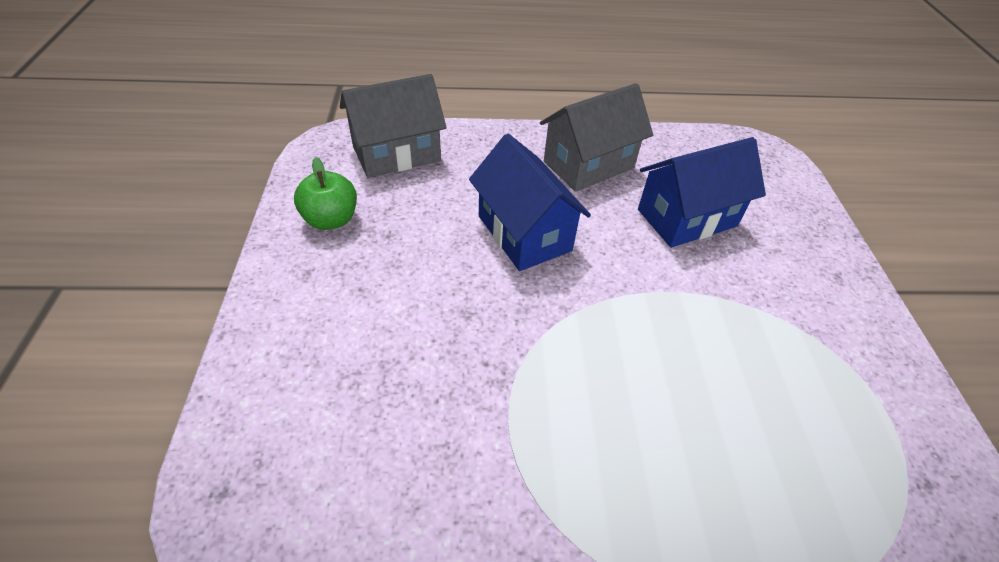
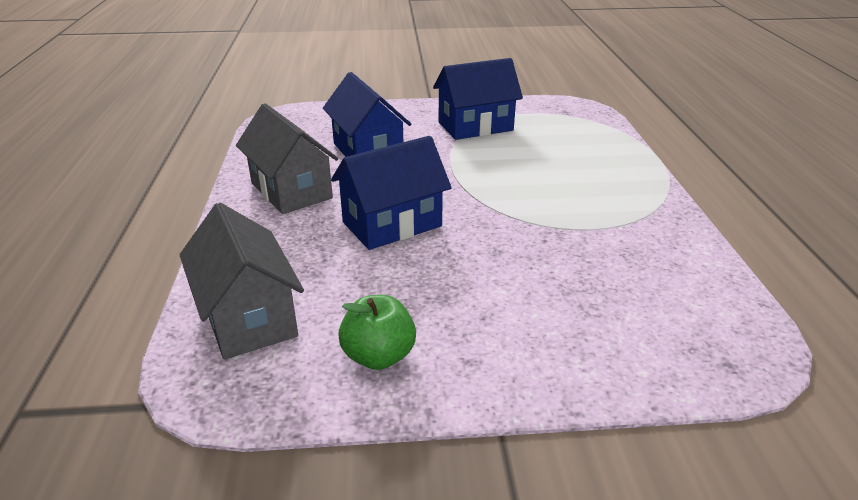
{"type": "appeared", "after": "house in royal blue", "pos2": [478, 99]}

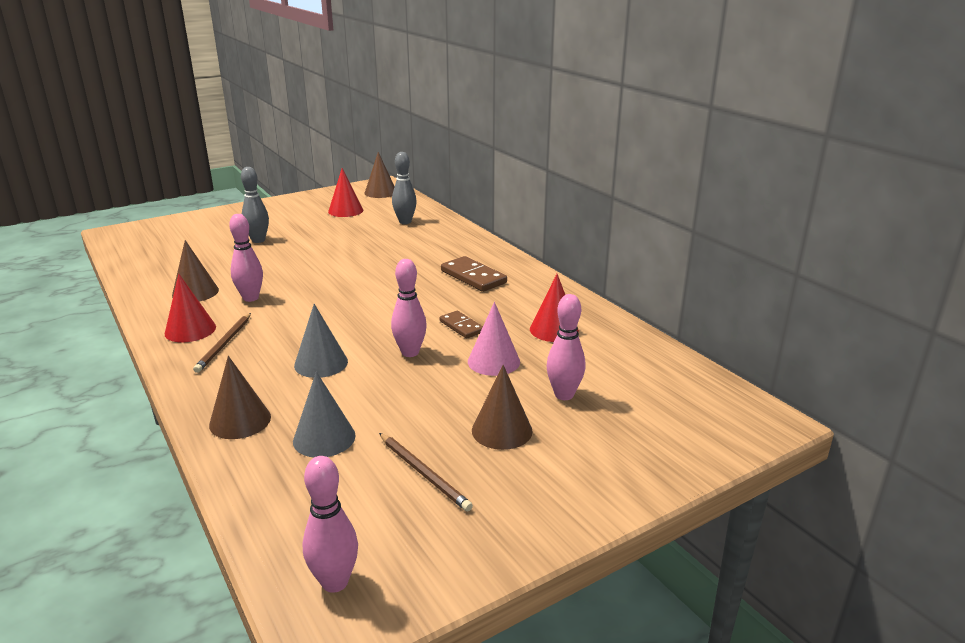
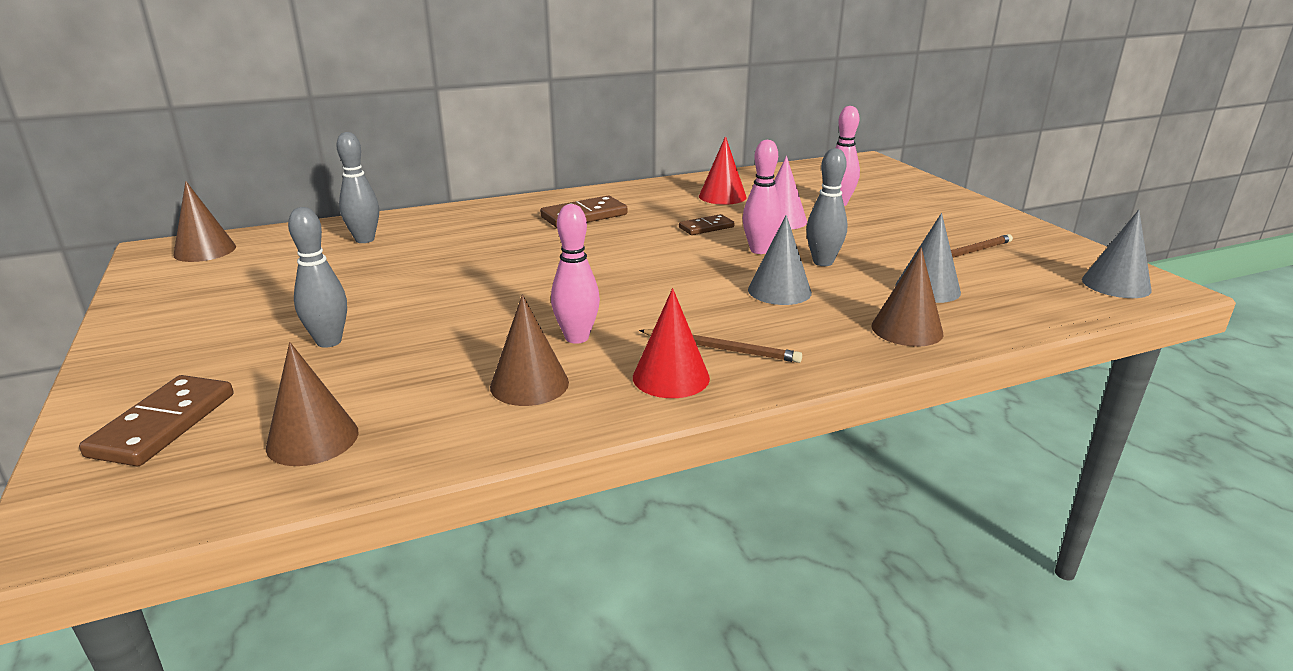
{"type": "missing", "before": "solid cone in scarlet", "pos1": [345, 192]}
{"type": "relocated", "before": "solid cone in russet", "pos1": [502, 407], "pos2": [312, 404]}
{"type": "exchanged", "before": "tenpin in rose-pink", "after": "solid cone in ash-grey", "pos1": [330, 524], "pos2": [1117, 254]}
{"type": "appeared", "after": "tenpin in ash-grey", "pos2": [827, 207]}
{"type": "appeared", "after": "domino piece in russet", "pos2": [156, 420]}

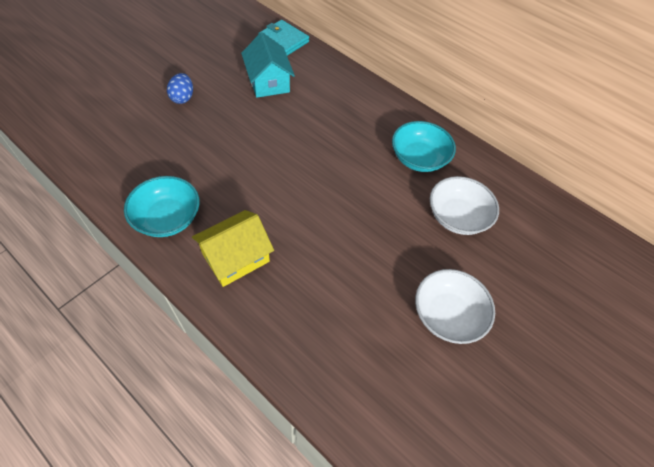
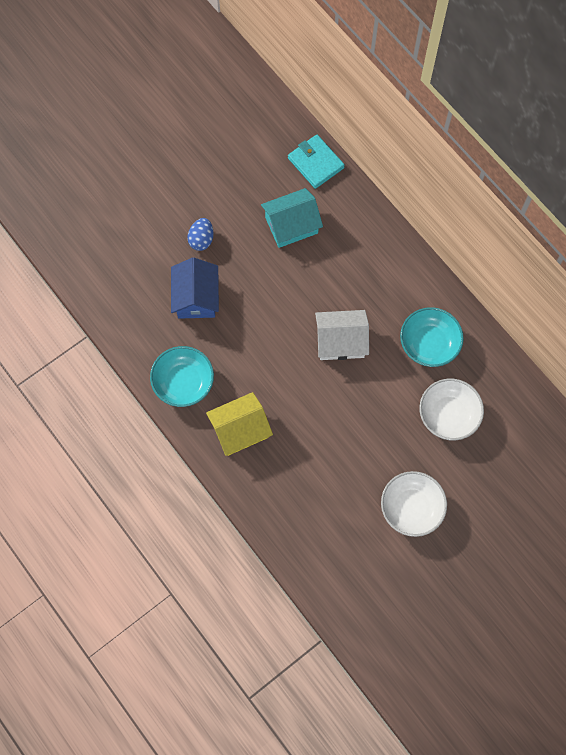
{"type": "spun", "before": "house in teal", "pos1": [268, 65], "pos2": [292, 218], "turn": 75}
{"type": "appeared", "after": "house in royal blue", "pos2": [195, 288]}
{"type": "appeared", "after": "house in pure white", "pos2": [342, 335]}

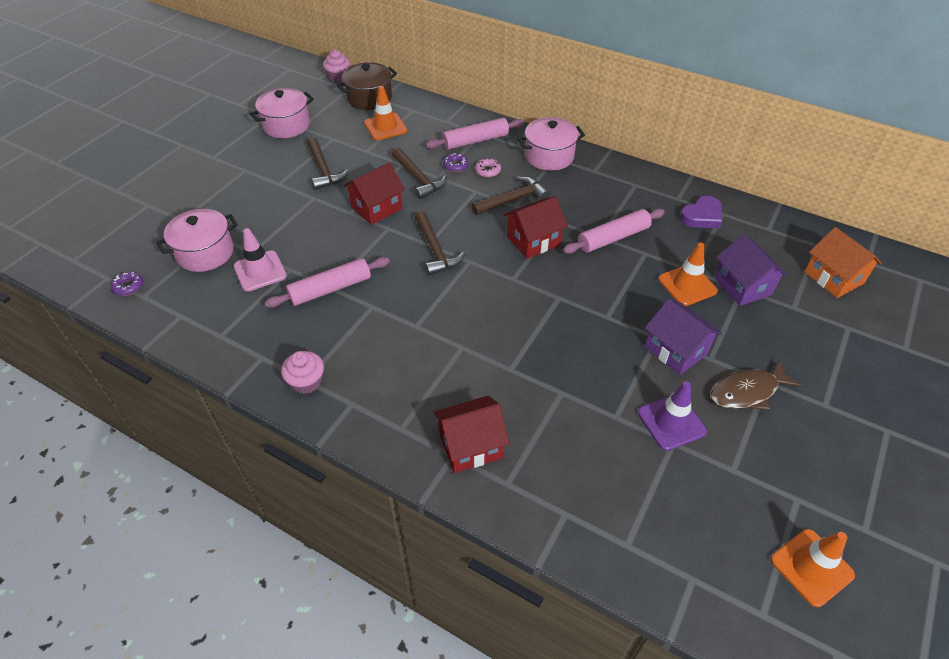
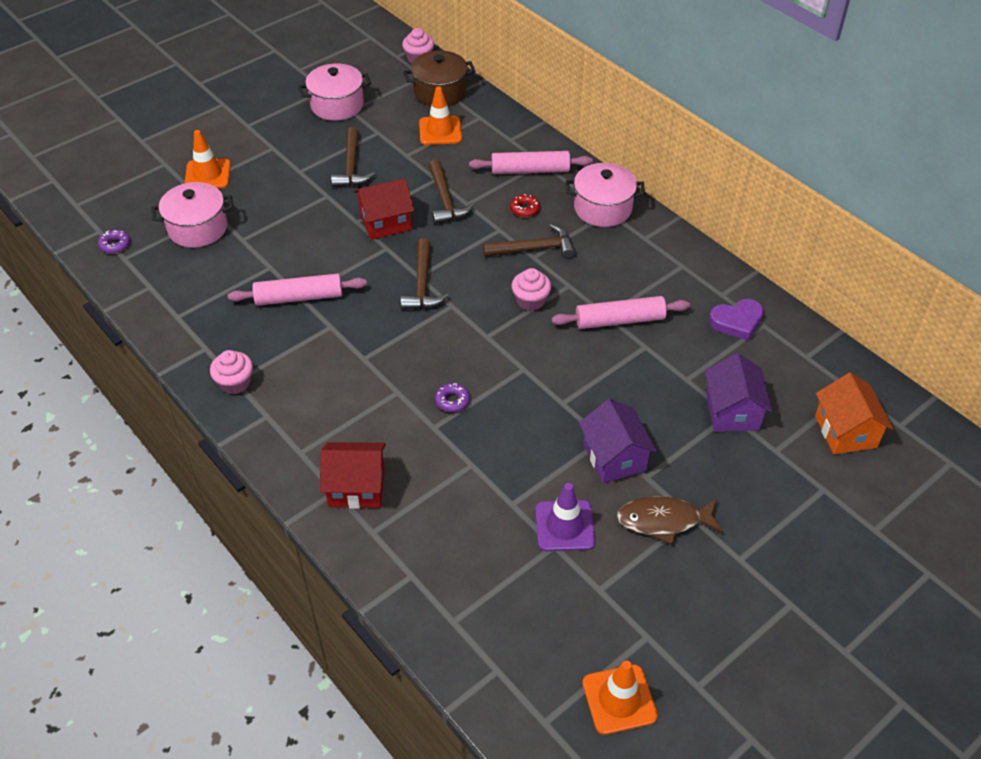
{"type": "relocated", "before": "doughnut in royal purple", "pos1": [456, 162], "pos2": [452, 397]}
{"type": "colour", "before": "doughnut in rose-pink", "after": "doughnut in scarlet", "pos1": [488, 167], "pos2": [525, 205]}
{"type": "exchanged", "before": "house in scarlet", "after": "cupcake in rose-pink", "pos1": [536, 227], "pos2": [531, 289]}
{"type": "missing", "before": "traffic cone in rose-pink", "pos1": [260, 260]}
{"type": "relocated", "before": "traffic cone in bright orange", "pos1": [688, 274], "pos2": [207, 159]}

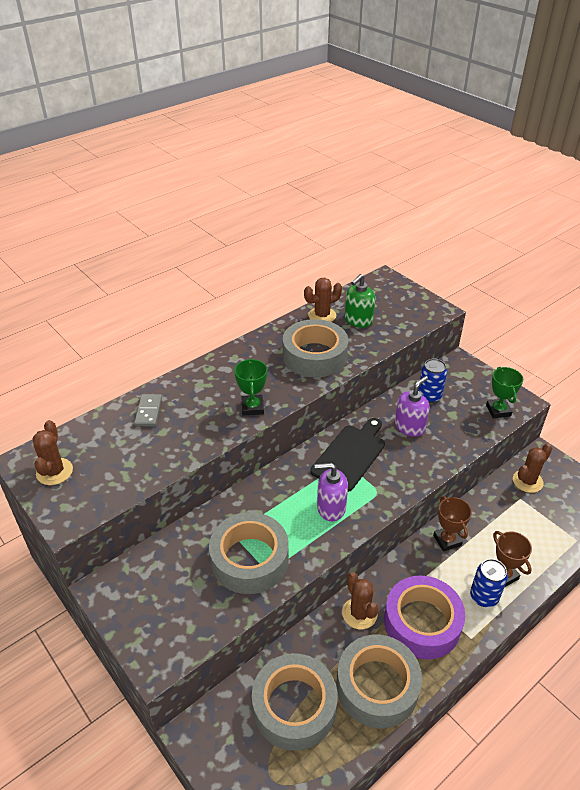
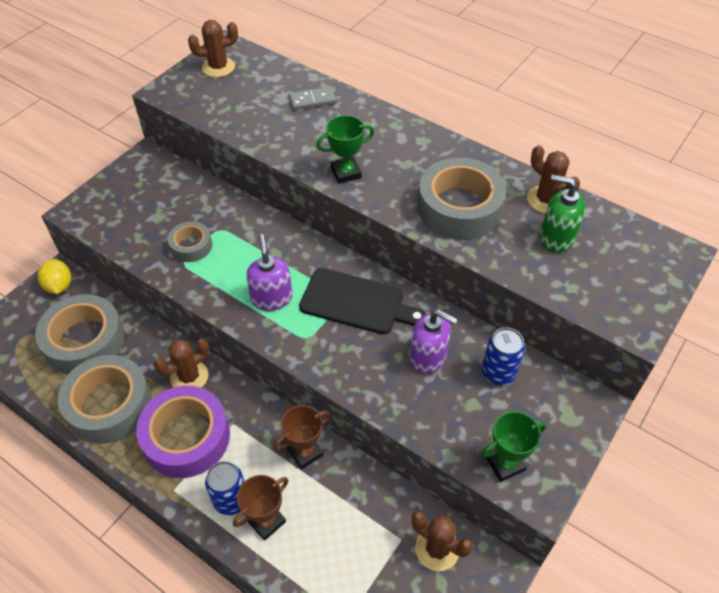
{"type": "size", "before": "sticky tape in ash-grey", "pos1": [249, 553], "pos2": [190, 241], "scale": 0.53}
{"type": "appeared", "after": "citrus fruit in bright yellow", "pos2": [54, 276]}

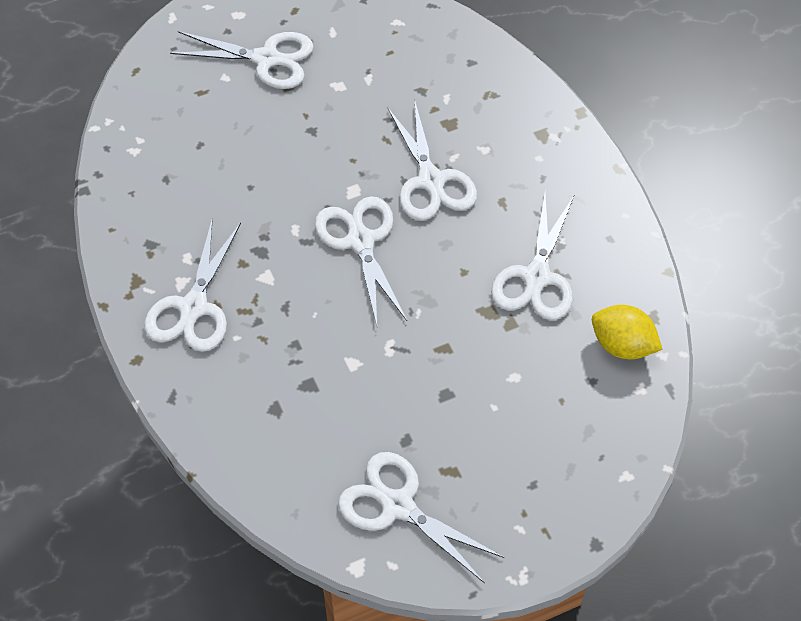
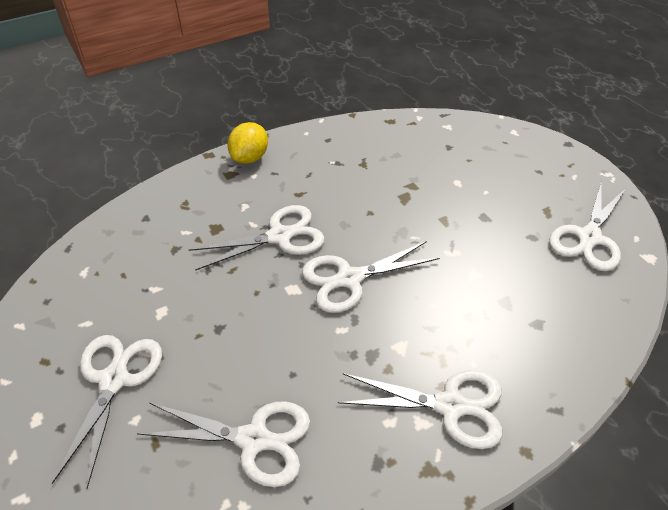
{"type": "relocated", "before": "scissors in pure white", "pos1": [532, 256], "pos2": [223, 444]}
{"type": "relocated", "before": "citrus fruit in bright yellow", "pos1": [627, 332], "pos2": [247, 143]}

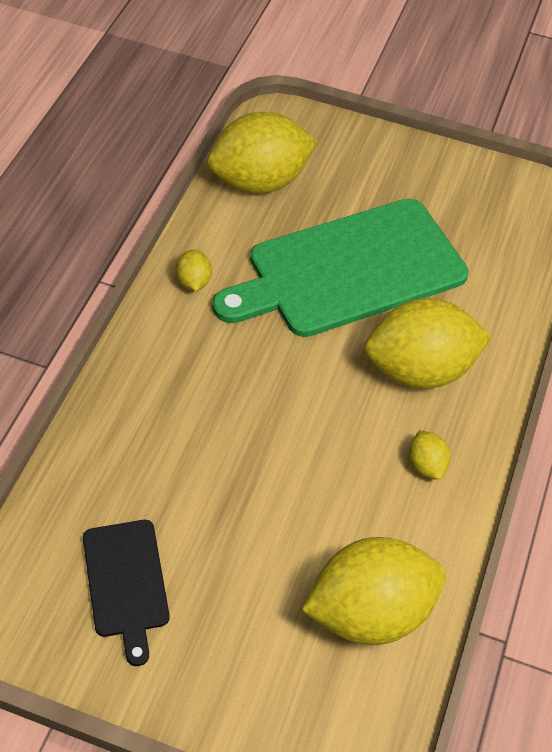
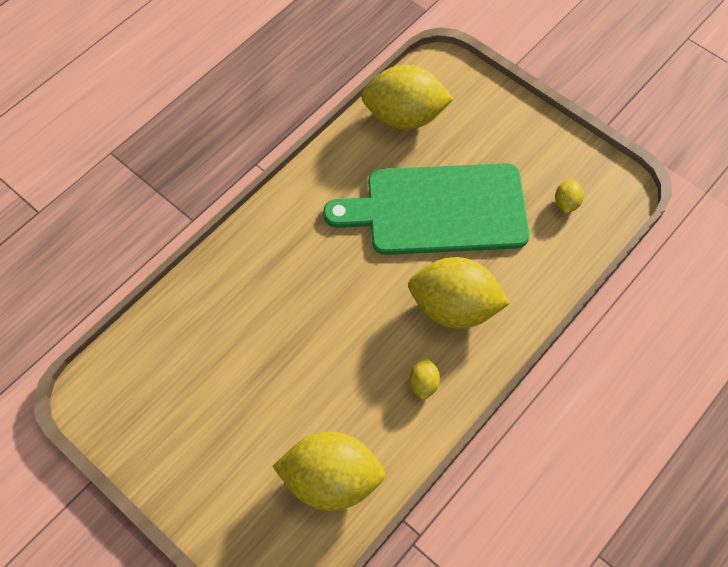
{"type": "relocated", "before": "citrus fruit in bright yellow", "pos1": [194, 270], "pos2": [569, 196]}
{"type": "missing", "before": "chopping board in black", "pos1": [126, 593]}

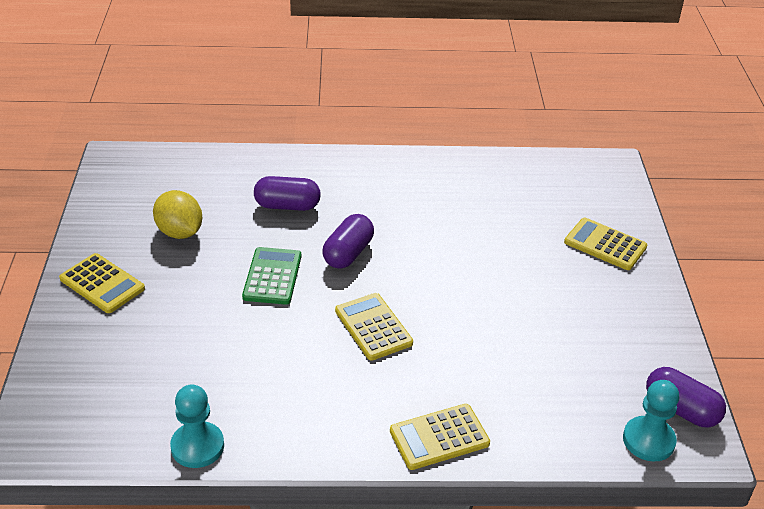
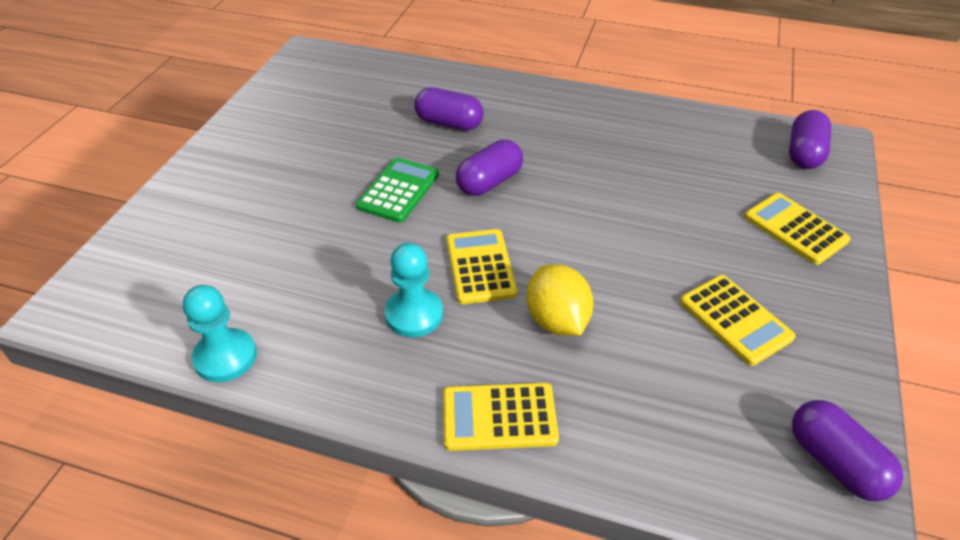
{"type": "relocated", "before": "citrus fruit in bright yellow", "pos1": [177, 214], "pos2": [559, 300]}
{"type": "relocated", "before": "pocket calculator in bright yellow", "pos1": [102, 283], "pos2": [738, 320]}
{"type": "relocated", "before": "game pawn in teal", "pos1": [651, 420], "pos2": [413, 290]}
{"type": "appeared", "after": "pill shape in royal purple", "pos2": [810, 139]}

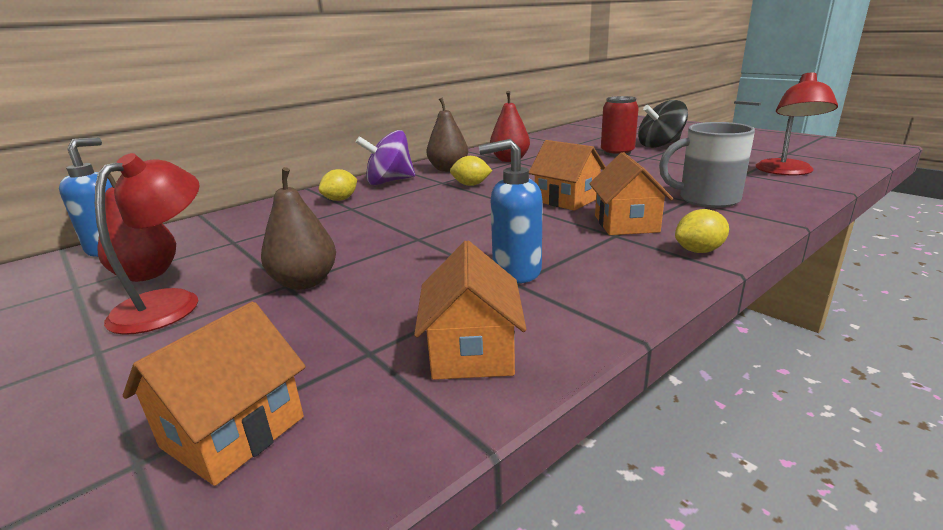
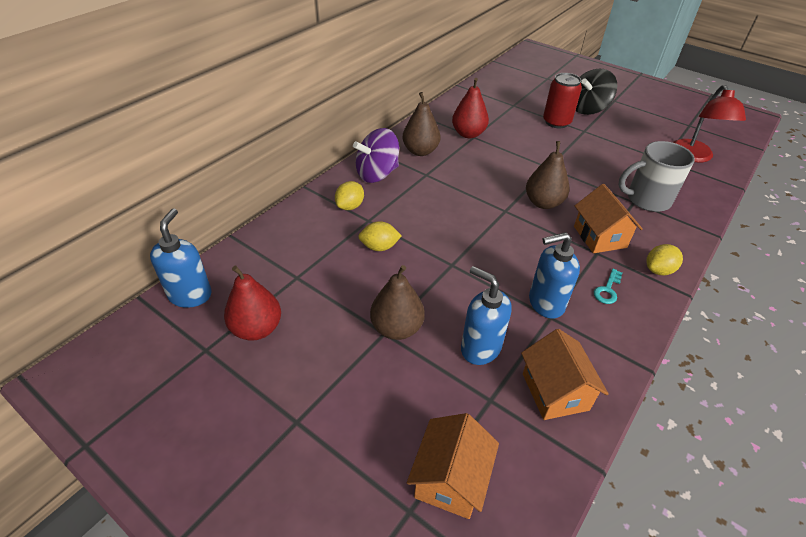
{"type": "exchanged", "before": "house in bright orange", "after": "pear in russet", "pos1": [567, 175], "pos2": [548, 175]}
{"type": "missing", "before": "desk lamp in scarlet", "pos1": [147, 244]}
{"type": "relocated", "before": "citrus fruit in bright yellow", "pos1": [471, 171], "pos2": [380, 236]}
{"type": "appeared", "after": "pump bottle in royal blue", "pos2": [486, 315]}
{"type": "appeared", "after": "key in teal", "pos2": [608, 286]}

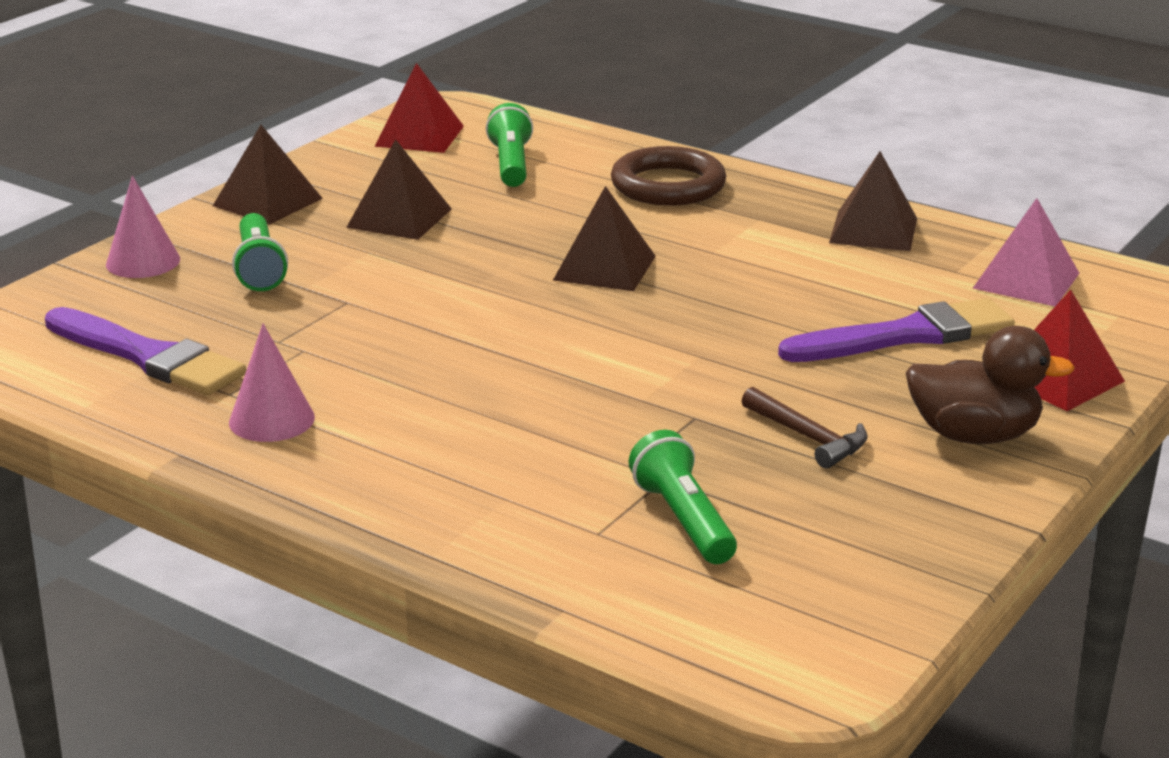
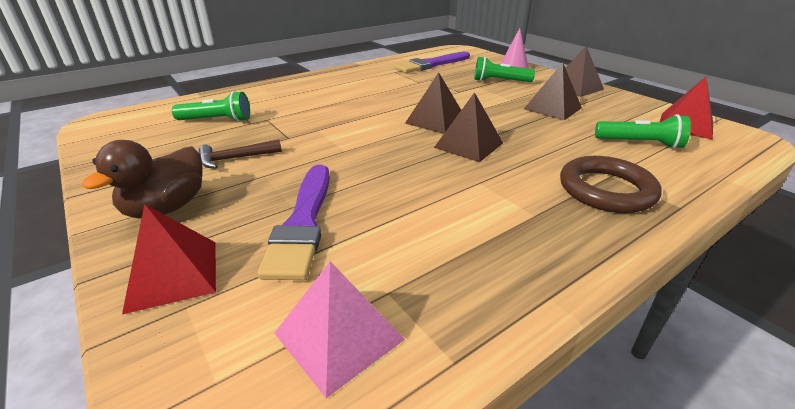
{"type": "relocated", "before": "solid pyramid in russet", "pos1": [873, 201], "pos2": [433, 103]}
{"type": "missing", "before": "solid cone in rose-pink", "pos1": [272, 382]}

